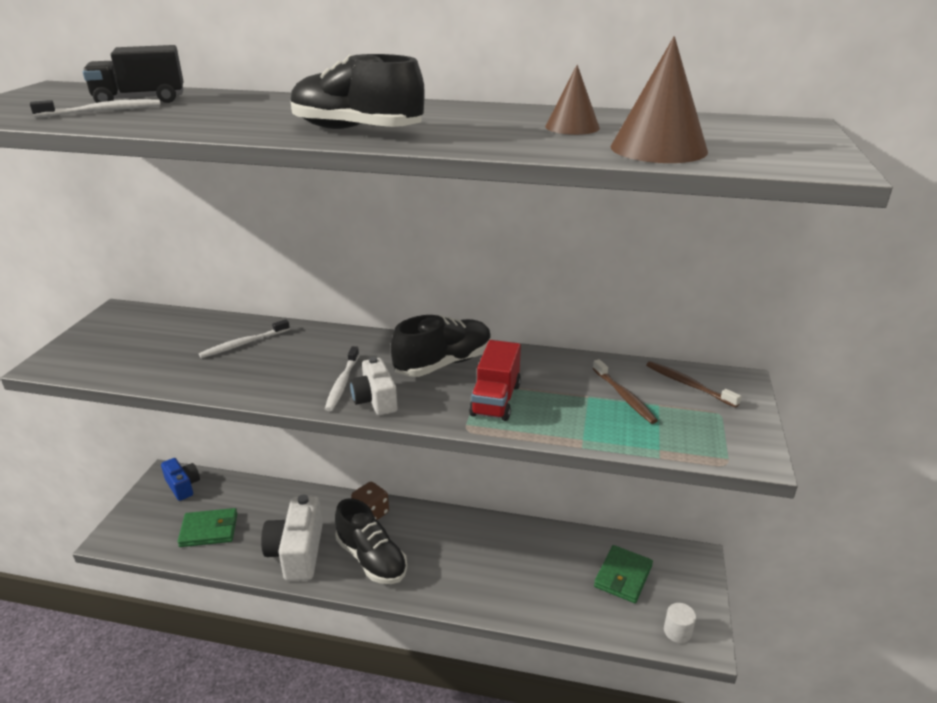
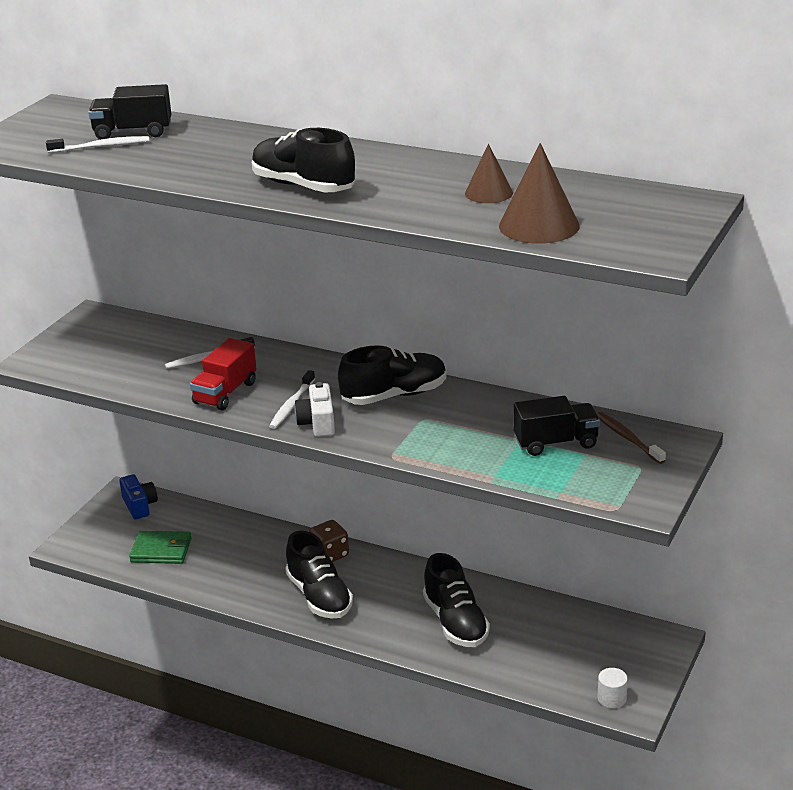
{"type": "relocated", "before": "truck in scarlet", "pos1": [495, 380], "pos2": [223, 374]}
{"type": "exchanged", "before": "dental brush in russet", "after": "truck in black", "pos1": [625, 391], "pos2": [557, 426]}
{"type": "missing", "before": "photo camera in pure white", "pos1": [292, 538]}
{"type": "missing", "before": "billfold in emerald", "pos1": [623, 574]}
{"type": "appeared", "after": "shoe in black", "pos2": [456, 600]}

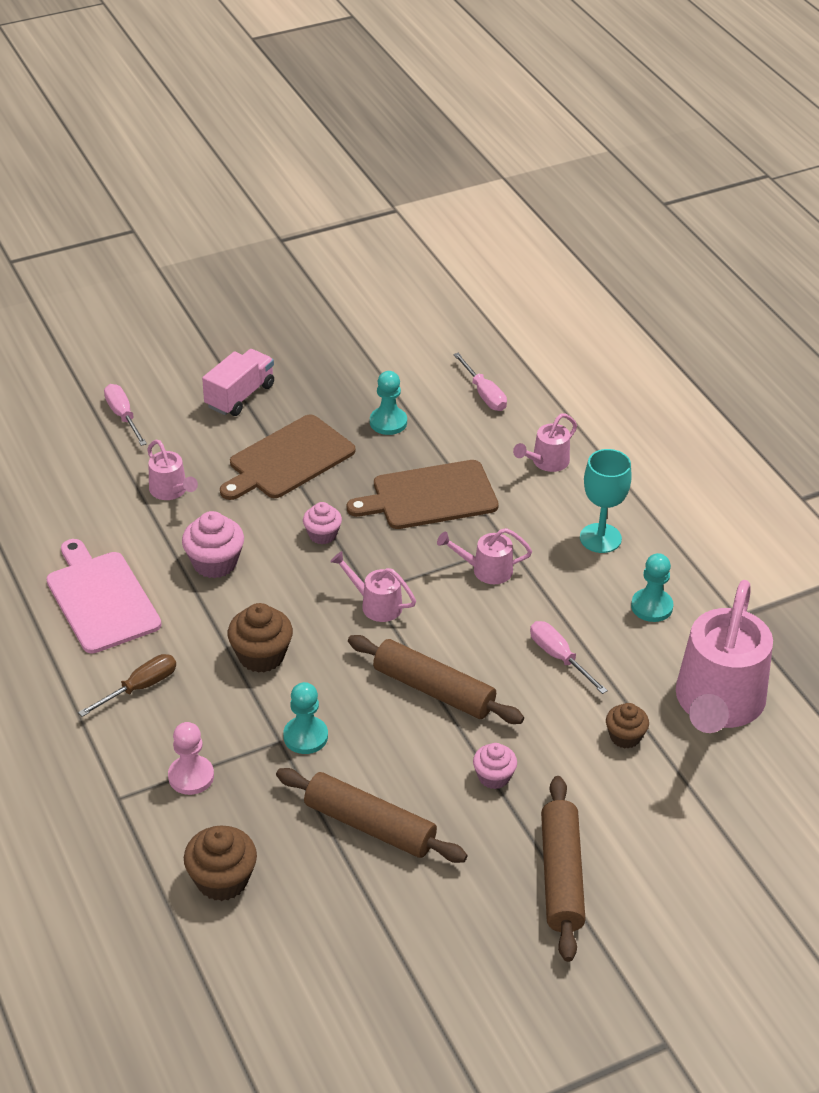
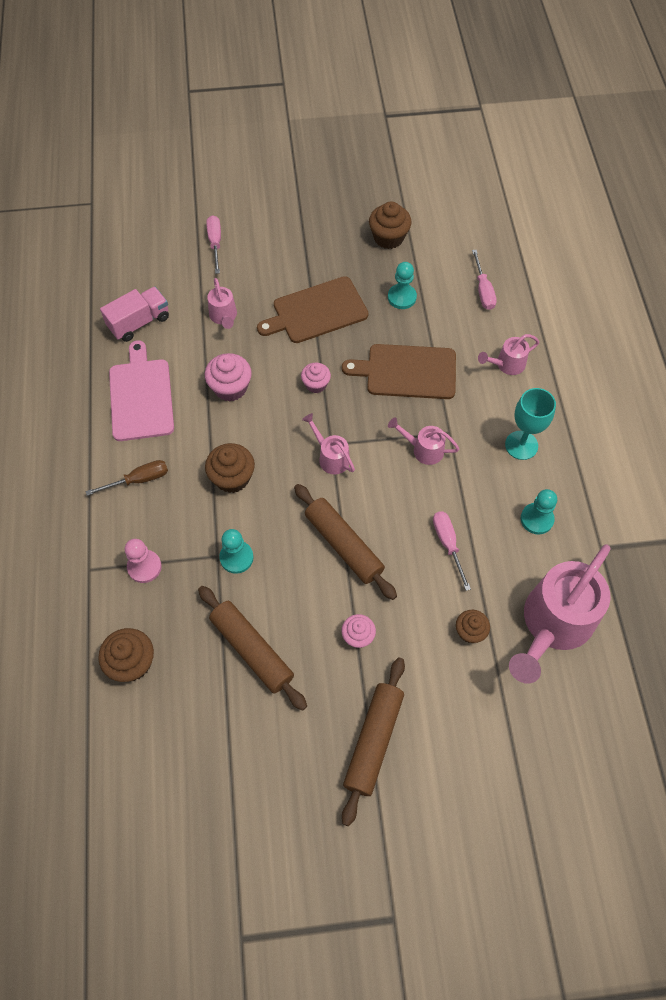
{"type": "relocated", "before": "truck in rose-pink", "pos1": [238, 382], "pos2": [134, 314]}
{"type": "appeared", "after": "cupcake in russet", "pos2": [390, 225]}

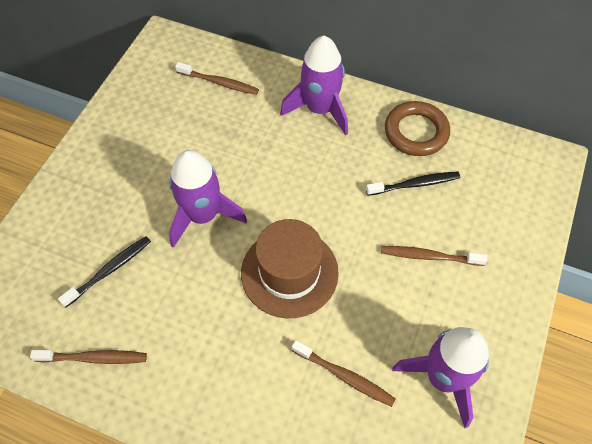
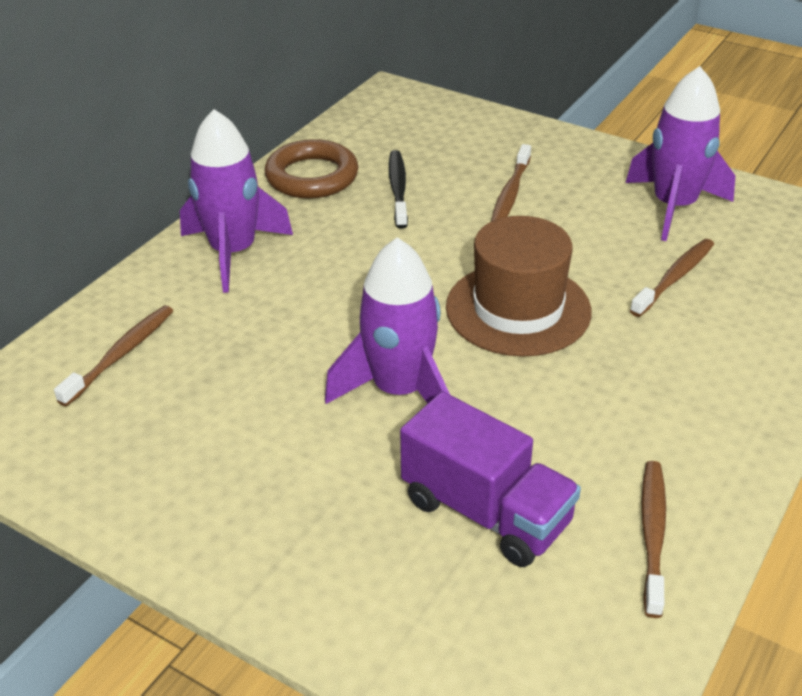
{"type": "exchanged", "before": "dental brush in black", "after": "truck in royal purple", "pos1": [104, 271], "pos2": [490, 479]}

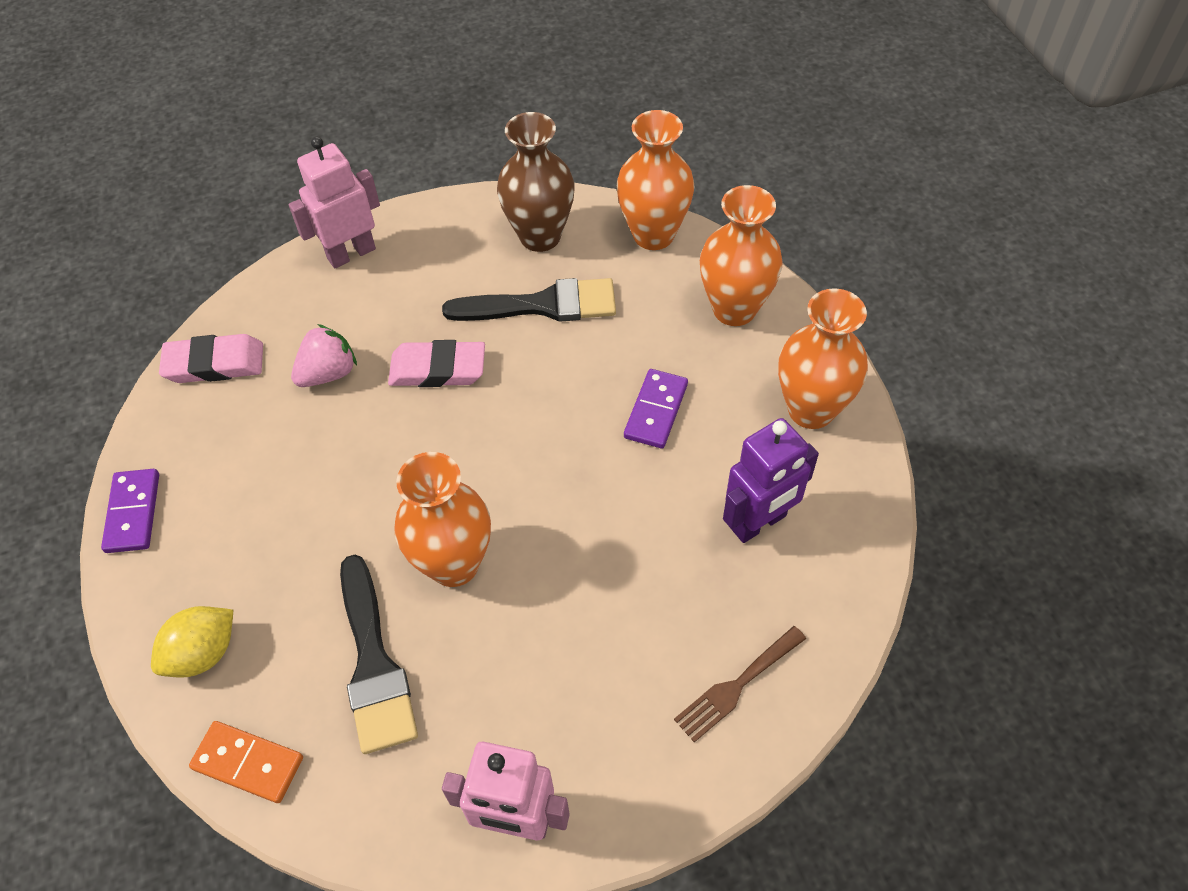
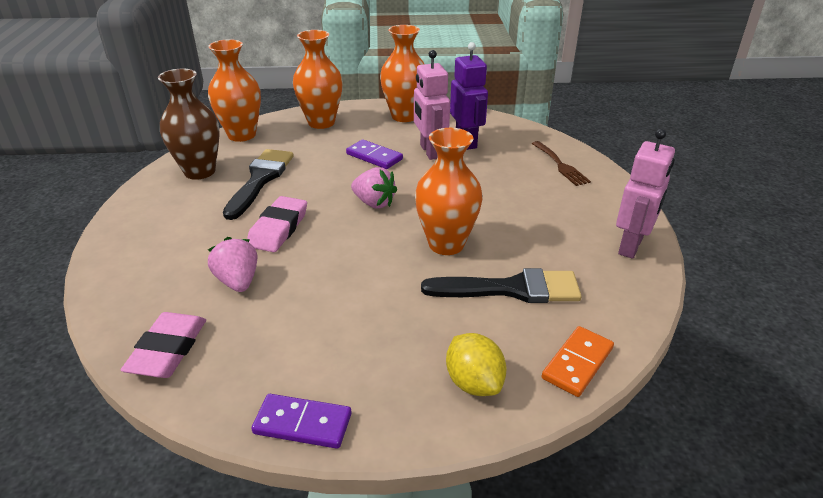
{"type": "relocated", "before": "toy robot in rose-pink", "pos1": [334, 202], "pos2": [432, 105]}
{"type": "appeared", "after": "strawberry in rose-pink", "pos2": [374, 187]}

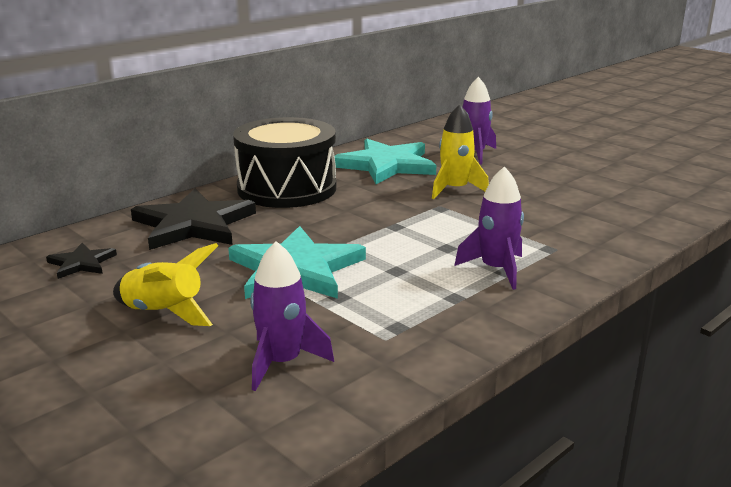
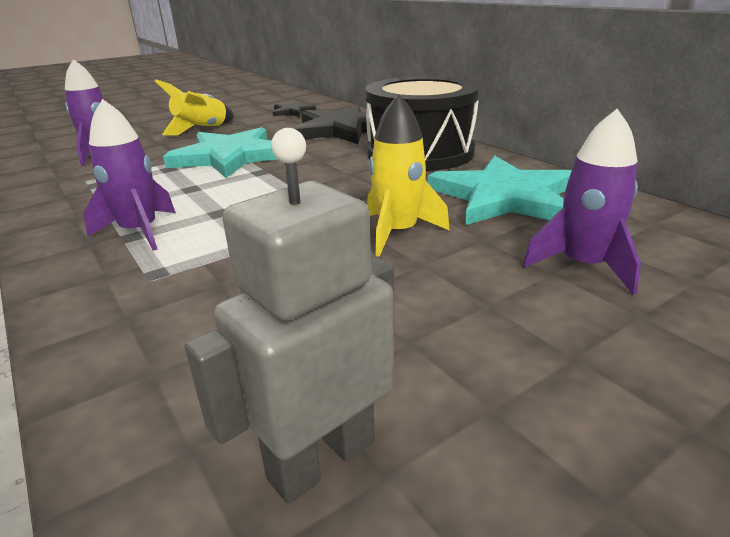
{"type": "appeared", "after": "toy robot in ash-grey", "pos2": [289, 316]}

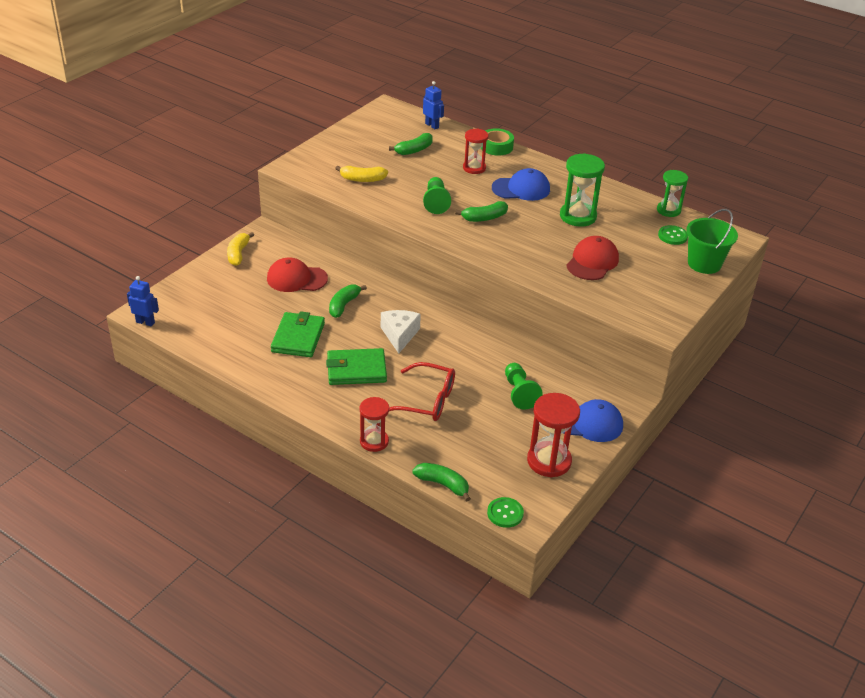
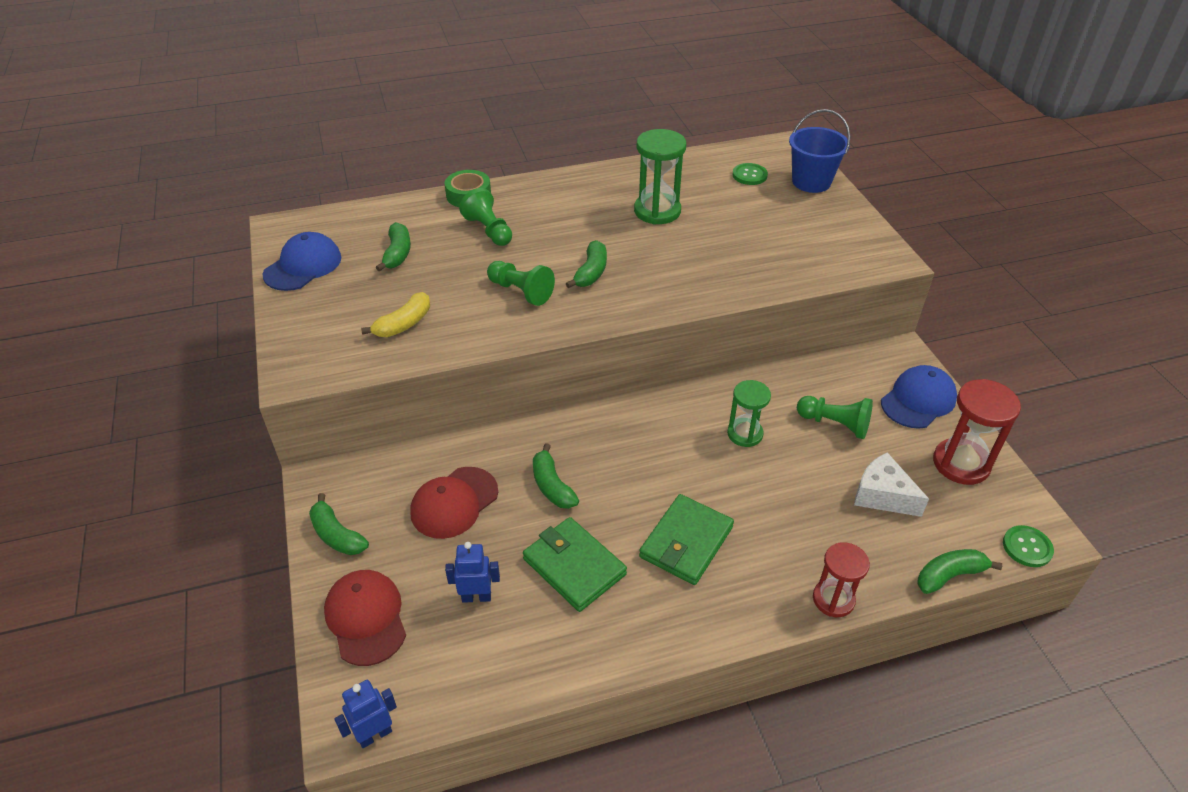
{"type": "relocated", "before": "toy robot in royal blue", "pos1": [433, 105], "pos2": [472, 572]}
{"type": "exchanged", "before": "sandglass in scarlet", "after": "game pawn in emerald", "pos1": [476, 151], "pos2": [485, 217]}
{"type": "relocated", "before": "cap in royal blue", "pos1": [521, 184], "pos2": [302, 261]}
{"type": "relocated", "before": "sandglass in emerald", "pos1": [672, 193], "pos2": [749, 413]}
{"type": "colour", "before": "sand bucket in emerald", "after": "sand bucket in royal blue", "pos1": [712, 241], "pos2": [819, 151]}
{"type": "colour", "before": "banana in bright yellow", "after": "banana in emerald", "pos1": [240, 249], "pos2": [339, 524]}
{"type": "relocated", "before": "cap in scarlet", "pos1": [592, 258], "pos2": [365, 618]}
{"type": "relocated", "before": "cheese in pure white", "pos1": [401, 332], "pos2": [891, 484]}
{"type": "missing", "before": "spectacles in scarlet", "pos1": [422, 391]}

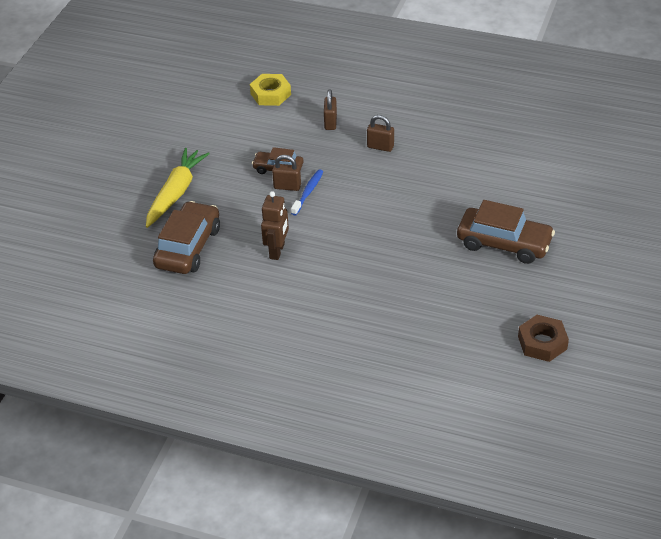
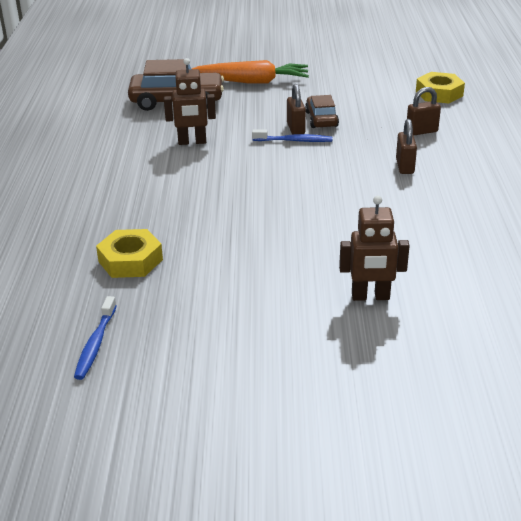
{"type": "colour", "before": "root vegetable in bright yellow", "after": "root vegetable in bright orange", "pos1": [178, 188], "pos2": [250, 72]}
{"type": "missing", "before": "car in russet", "pos1": [506, 232]}
{"type": "exchanged", "before": "nut in russet", "after": "dental brush in royal blue", "pos1": [543, 338], "pos2": [95, 338]}
{"type": "appeared", "after": "toy robot in russet", "pos2": [374, 248]}
{"type": "appeared", "after": "nut in bright yellow", "pos2": [129, 253]}

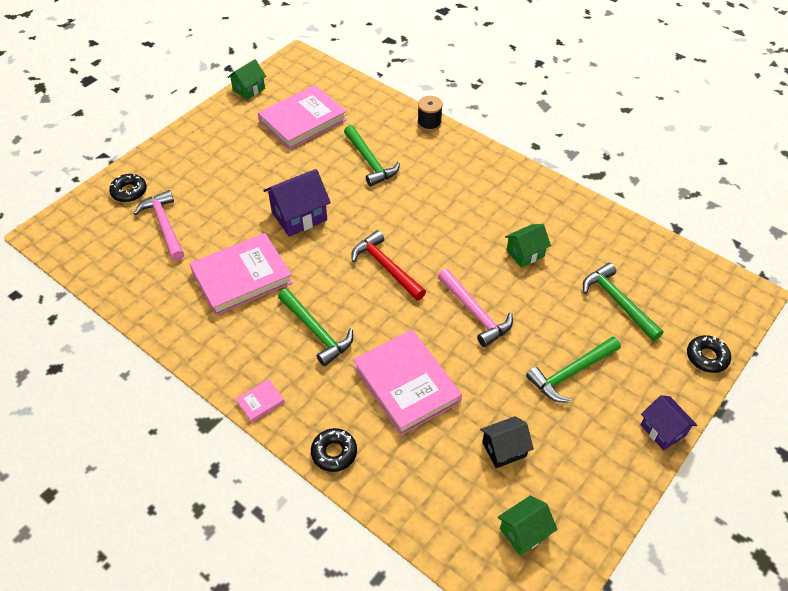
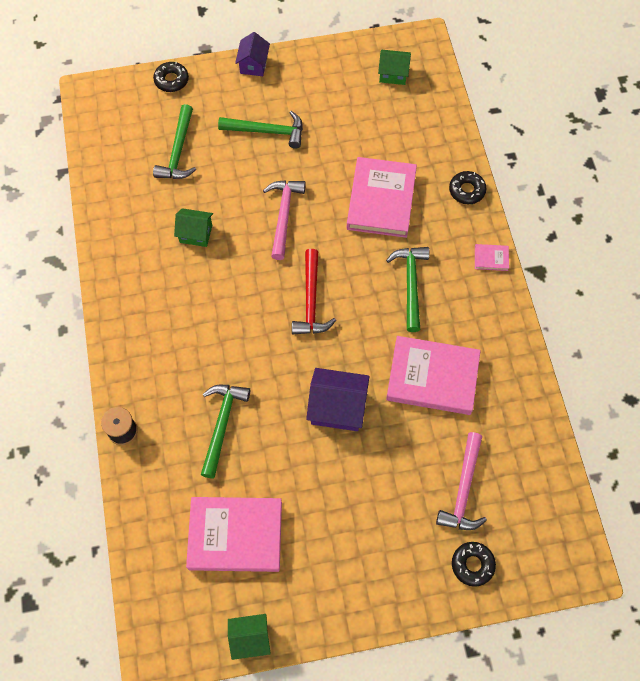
{"type": "missing", "before": "house in black", "pos1": [507, 442]}

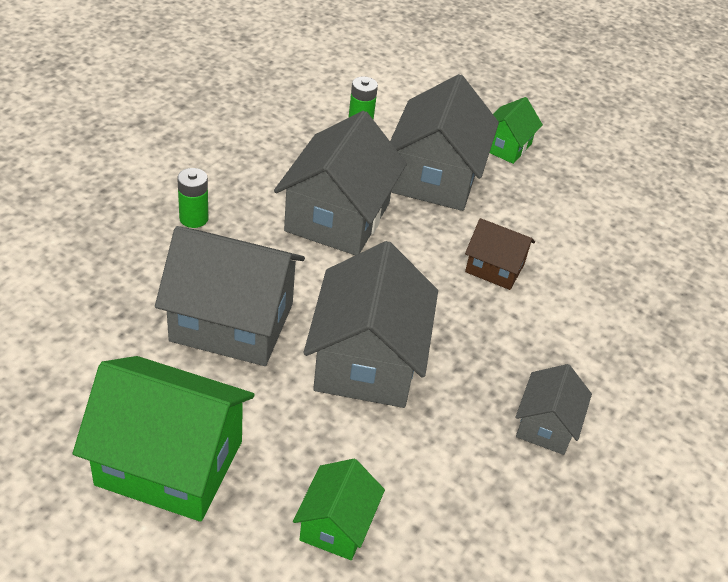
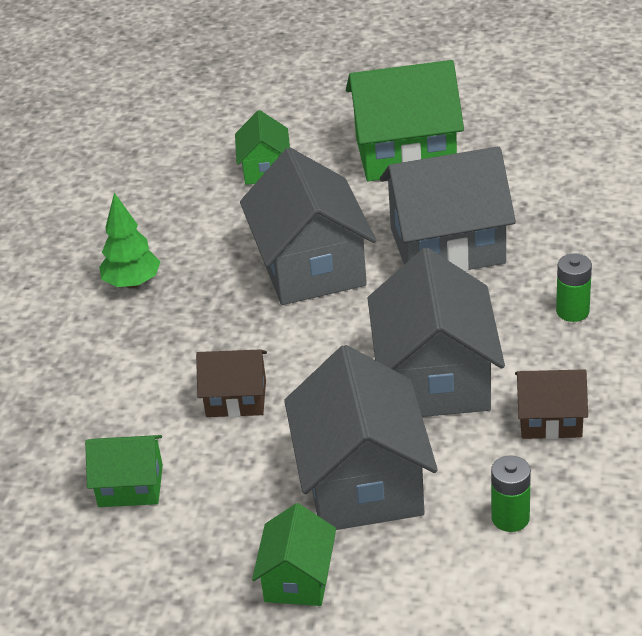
{"type": "exchanged", "before": "house in ash-grey", "after": "fir tree in emerald", "pos1": [553, 409], "pos2": [129, 241]}
{"type": "appeared", "after": "house in russet", "pos2": [551, 404]}
{"type": "appeared", "after": "house in emerald", "pos2": [124, 471]}

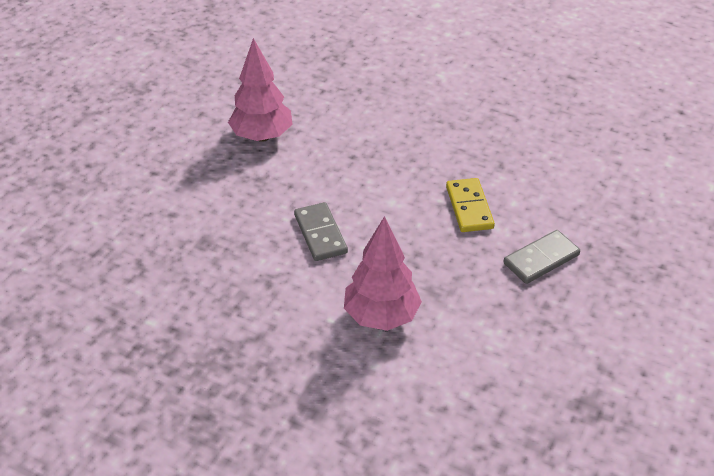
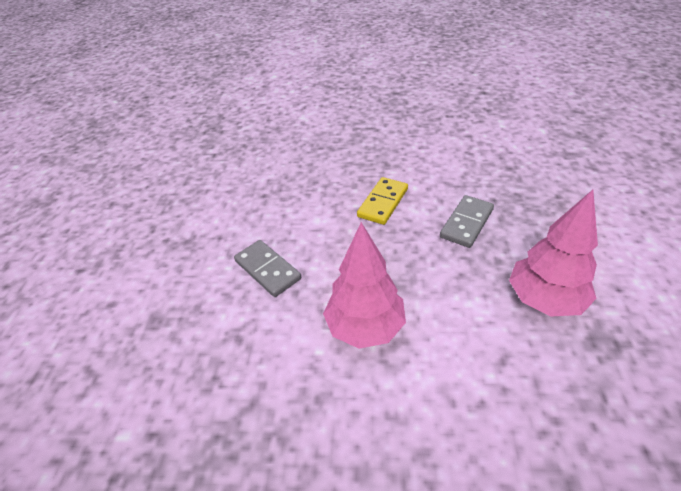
{"type": "relocated", "before": "fir tree in rose-pink", "pos1": [260, 90], "pos2": [553, 253]}
{"type": "spun", "before": "domino piece in bright yellow", "pos1": [470, 205], "pos2": [382, 201], "turn": 60}

